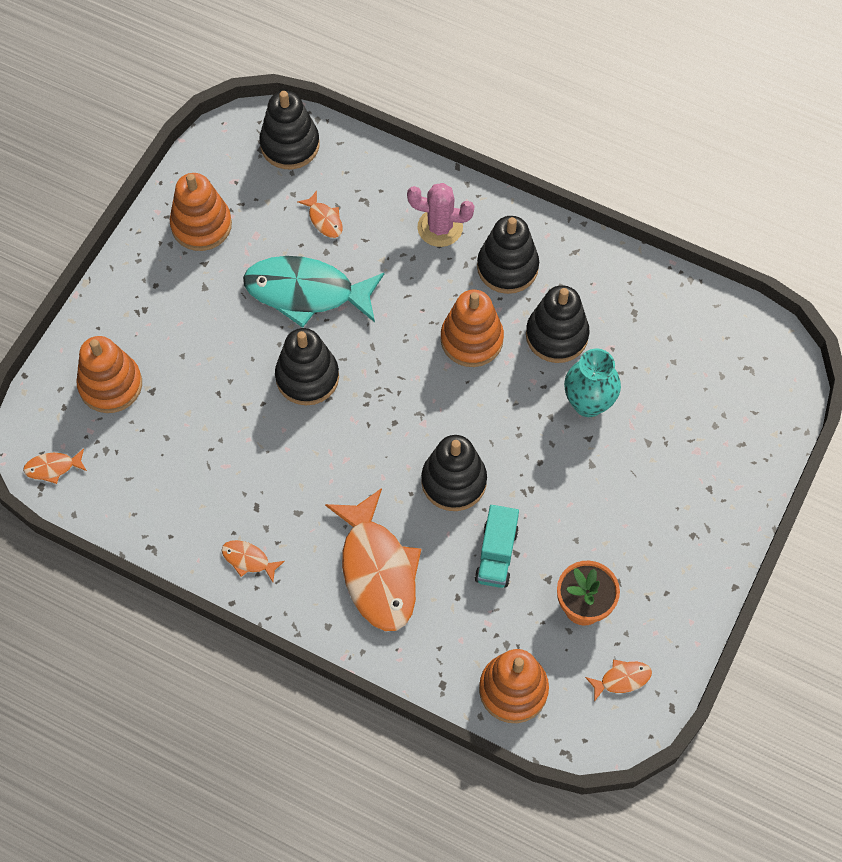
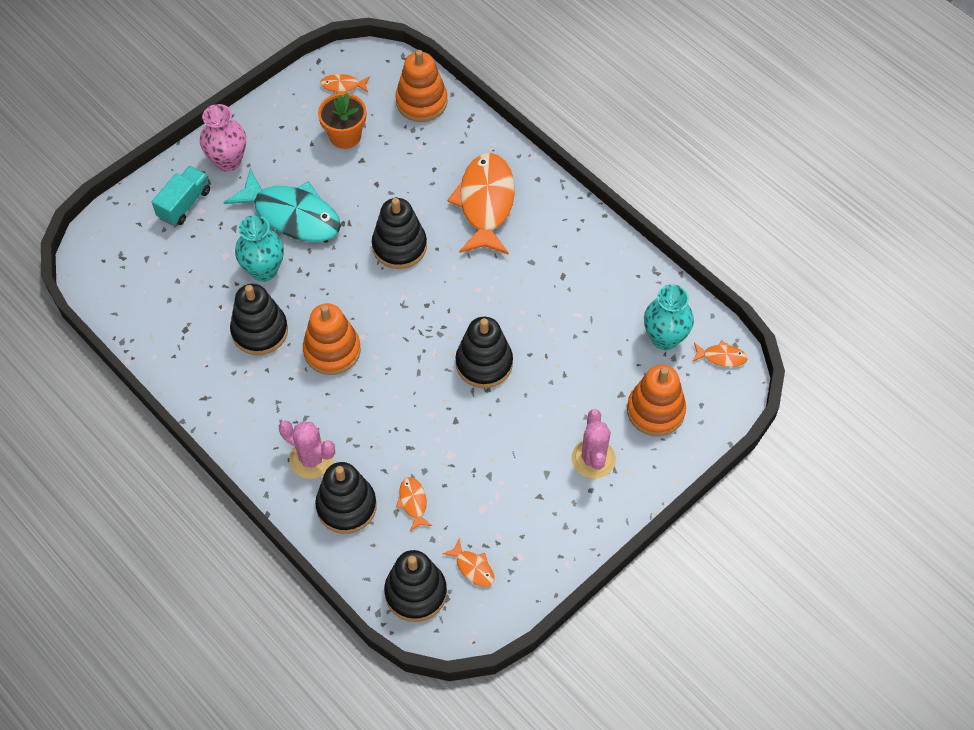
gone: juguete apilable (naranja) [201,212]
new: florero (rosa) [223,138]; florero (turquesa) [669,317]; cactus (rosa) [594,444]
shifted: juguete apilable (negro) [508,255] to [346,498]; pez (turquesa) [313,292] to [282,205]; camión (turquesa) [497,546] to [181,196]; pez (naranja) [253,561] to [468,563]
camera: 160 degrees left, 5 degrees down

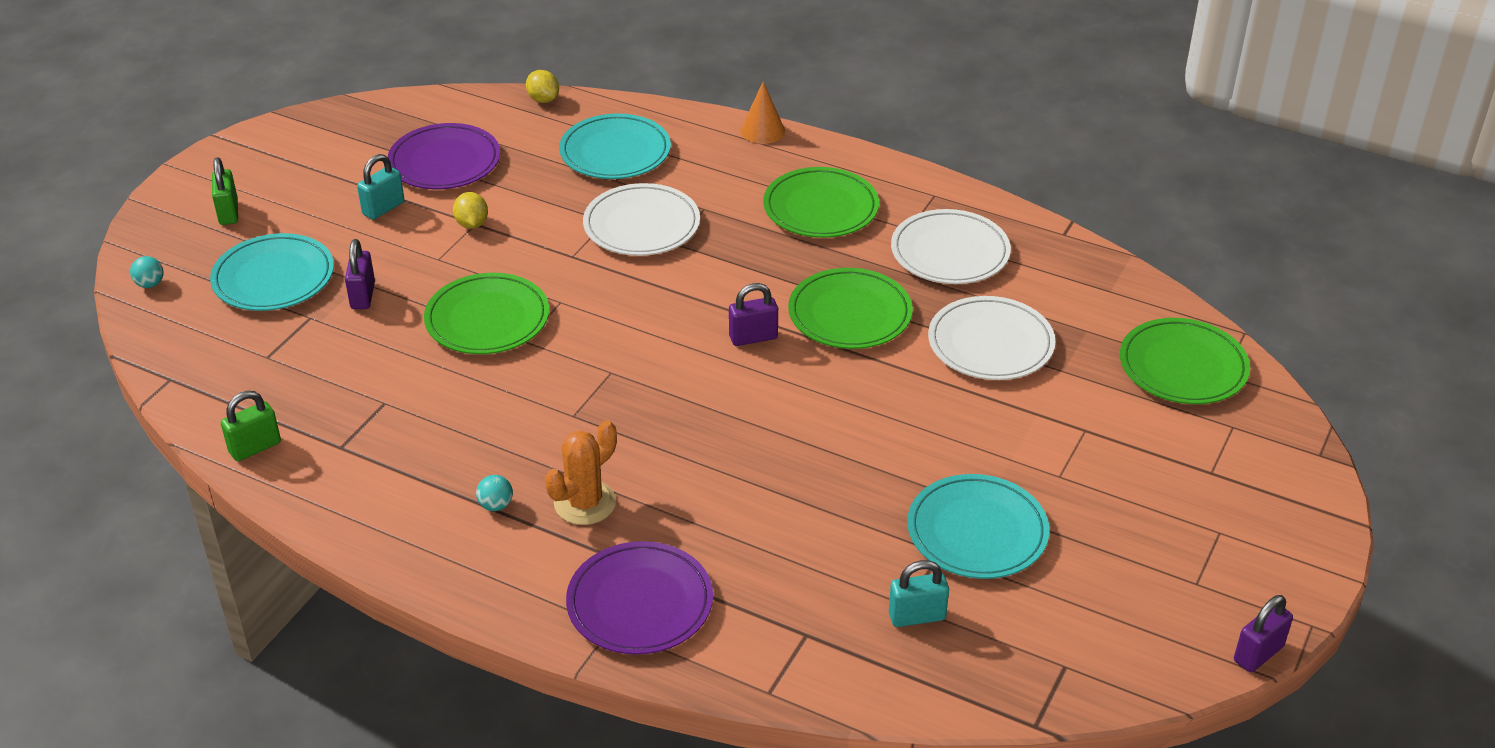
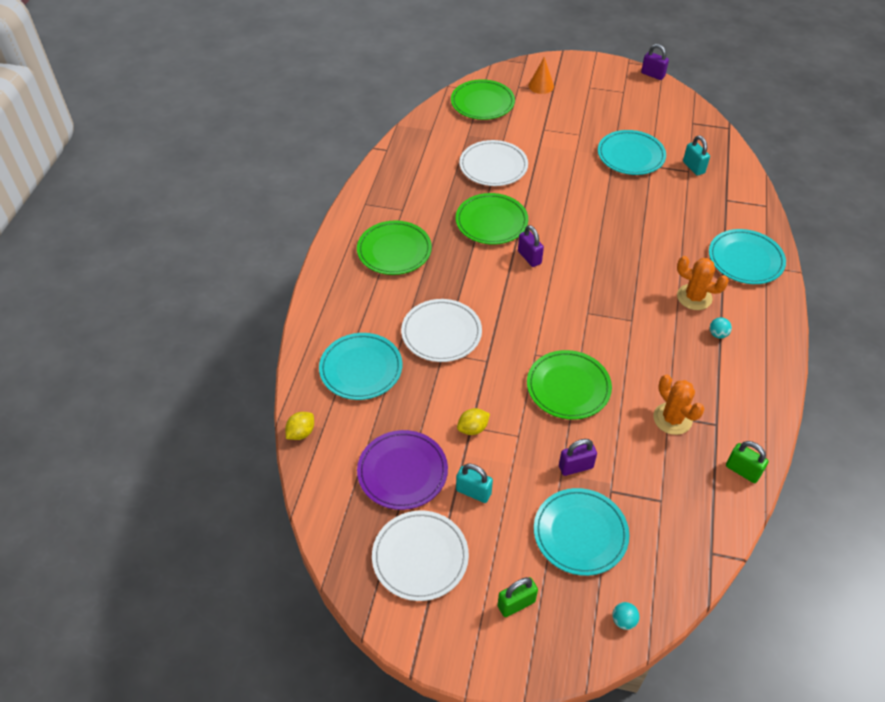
new: cactus (naranja) [678,405]
shifted: cono (naranja) [763,113] to [541,75]; plato (blanco) [951,246] to [420,555]
repainted: plato (morado) [639,598] to plato (turquesa) [747,256]
camera: 105 degrees left, 10 degrees up

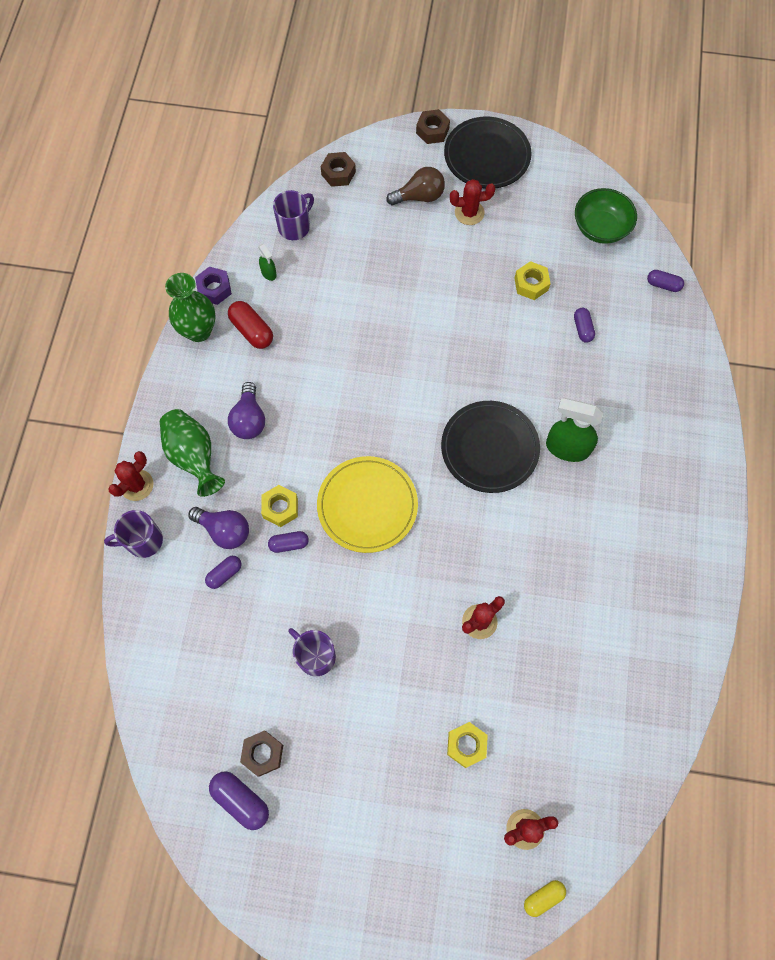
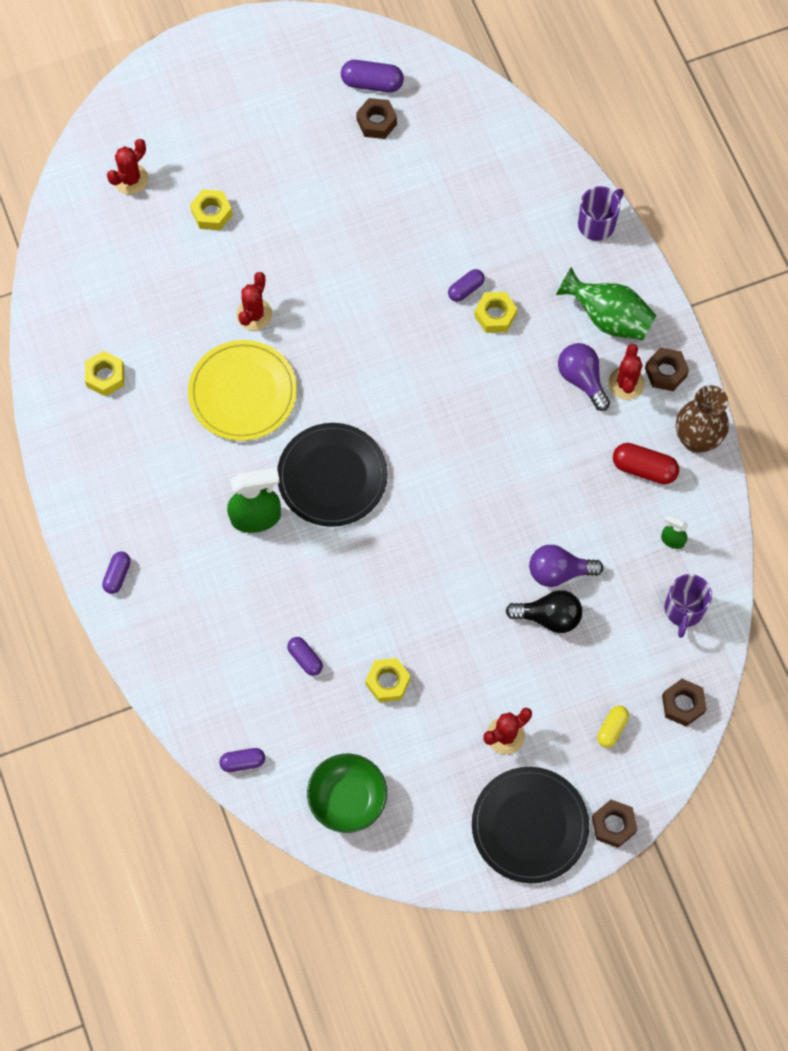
gone: bombilla (marrón) [415,186]; tuerca (morado) [213,286]; taza (morado) [312,652]
new: tuerca (marrón) [667,369]; tuerca (amarillo) [104,374]; bombilla (negro) [544,611]
shifted: cactus (rojo) [130,476] to [626,372]; plato (amarillo) [367,504] to [242,390]; bombilla (morado) [218,528] to [566,566]; cápsula (morado) [223,572] to [116,573]; cápsula (amarillo) [545,898] to [613,727]
repainted: florero (verde) [190,307] to florero (marrón) [702,419]
camera: 150 degrees right, 0 degrees up

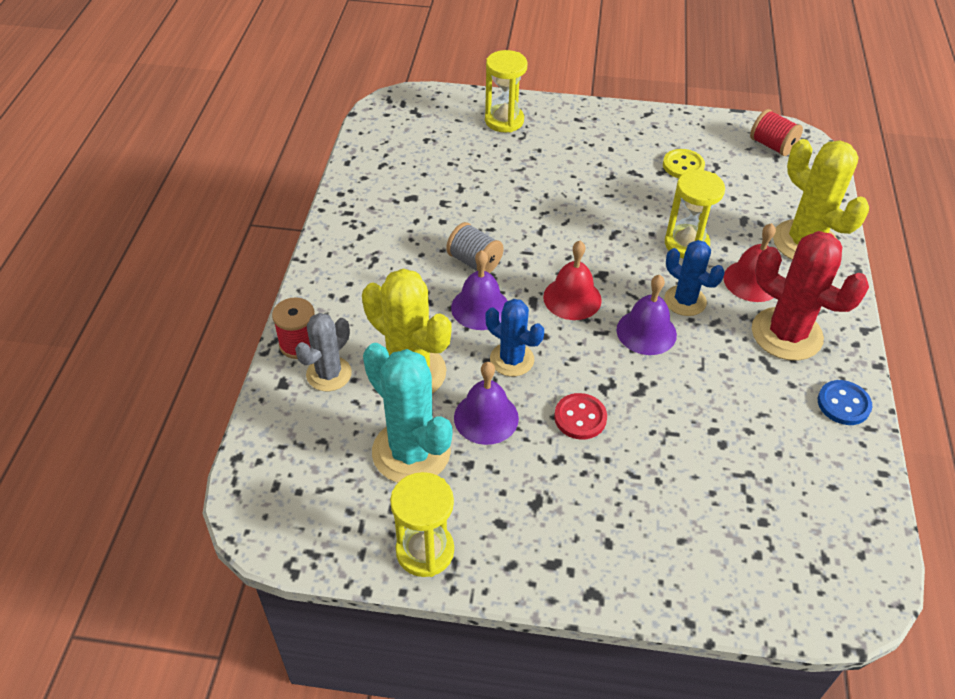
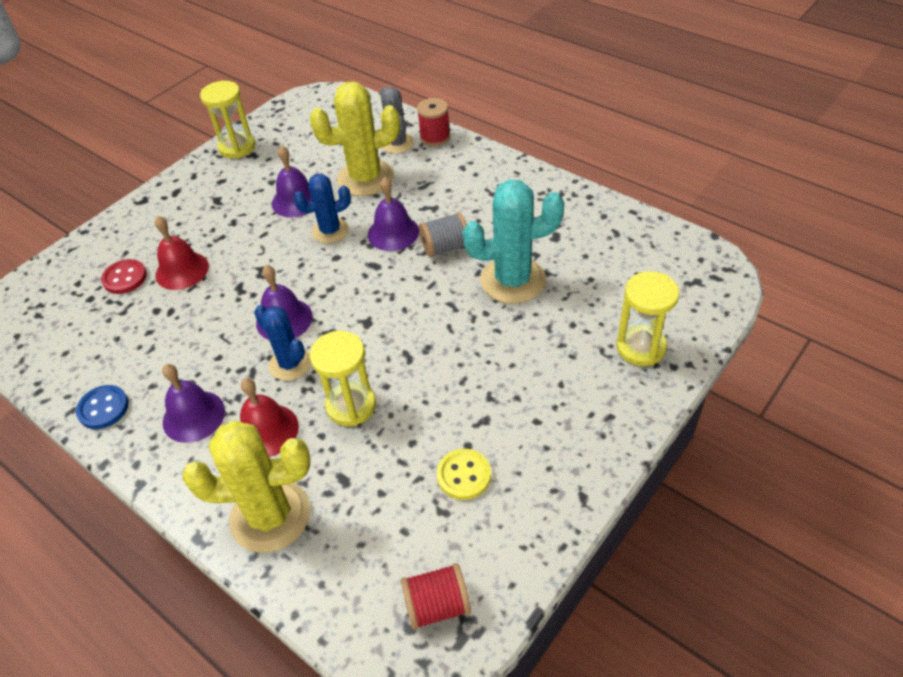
shifted: campana (rojo) [572,280] to [182,253]; cactus (turquesa) [407,413] to [513,241]; botón (rojo) [580,416] to [124,276]
swapped: cactus (rojo) [810,296] to campana (morado) [193,403]
rotated: cactus (azul) [694,278] = [282,343] 60 degrees clockwise
camera: 125 degrees right, 0 degrees up

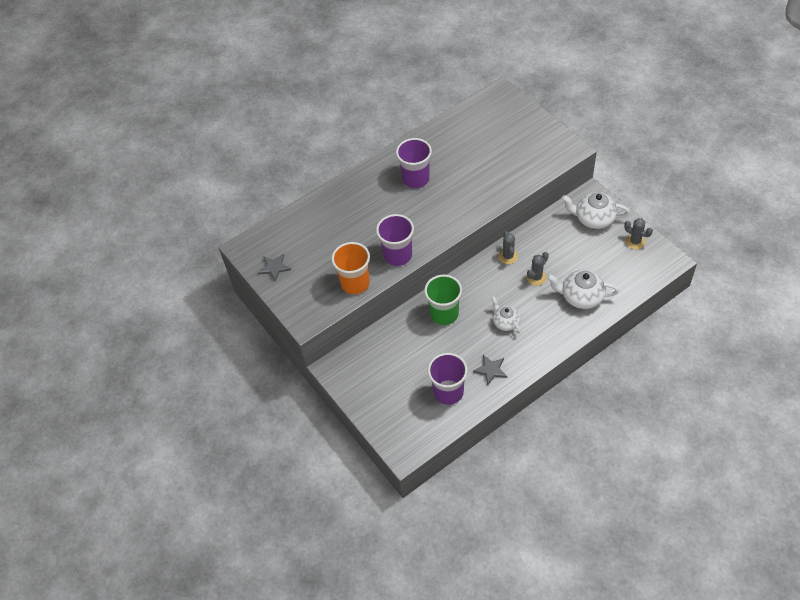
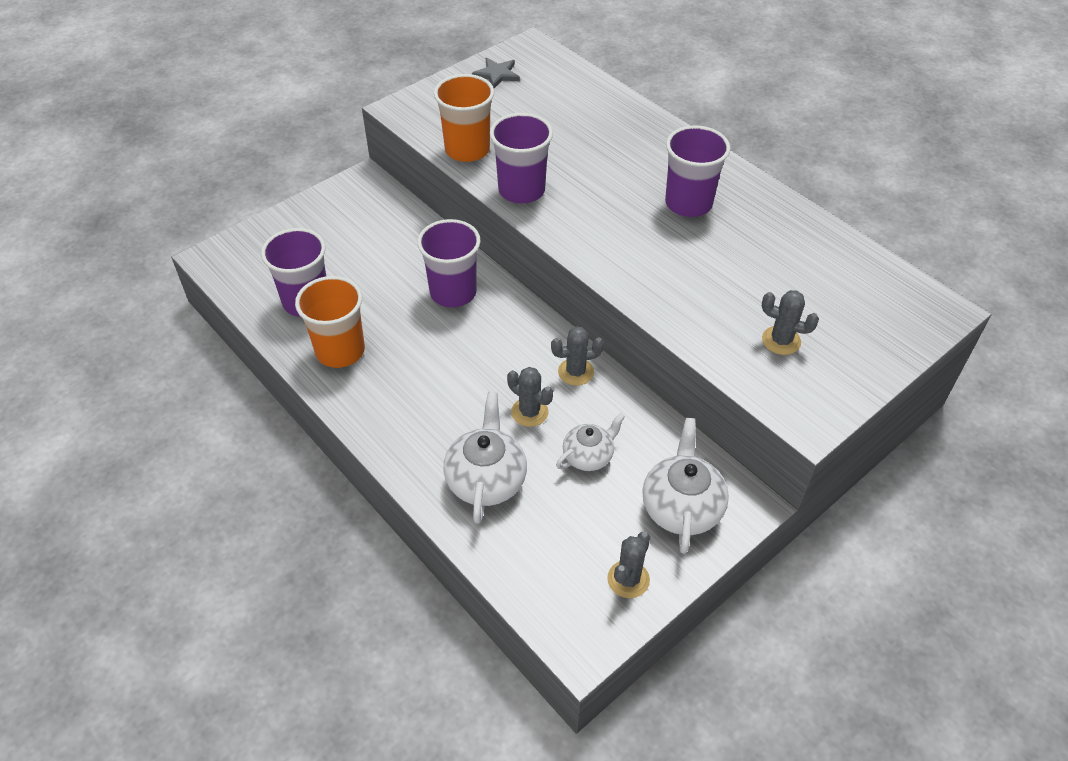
new: cactus (gris) [790,322]
shifted: tetera (blanco) [505,314] to [590,442]
swapped: estrella (gris) [490,370] to vaso (naranja) [330,322]
repainted: vaso (verde) [443,300] to vaso (morado) [449,263]
camera: 80 degrees right, 5 degrees down

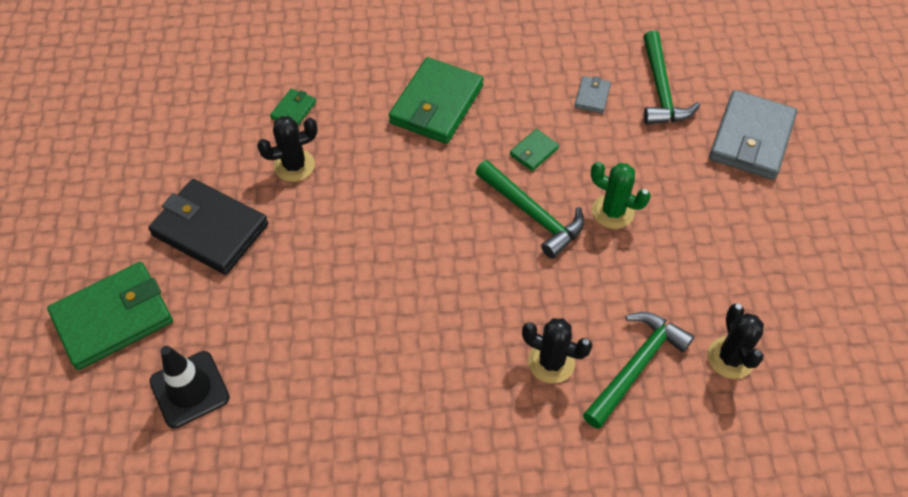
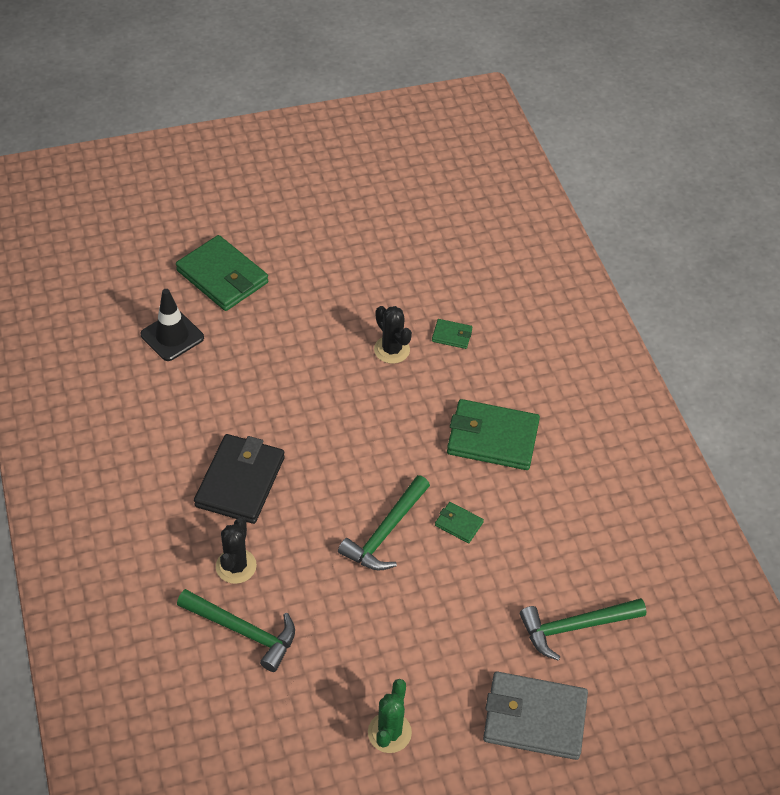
gone: cartera (gris) [592,95]; cactus (negro) [735,341]
shifted: cactus (verde) [621,195] to [390,716]; cartera (negro) [208,227] to [239,479]
camera: 75 degrees right, 5 degrees down

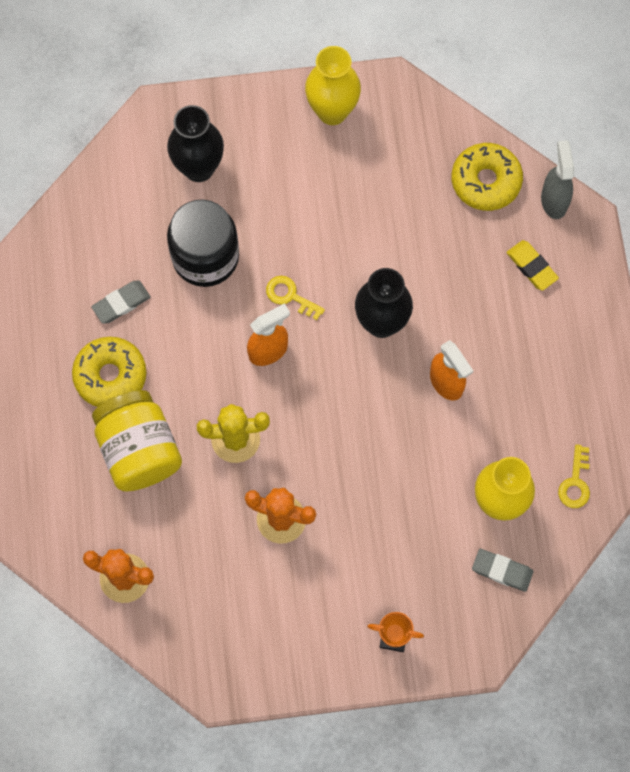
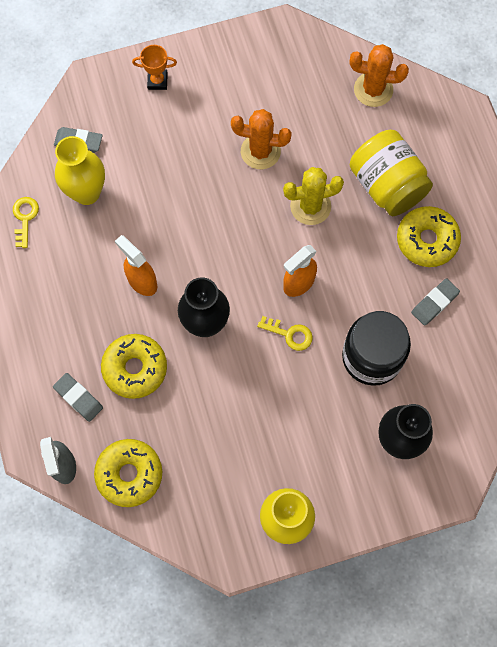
new: rosquilla (amarillo) [134,366]
repainted: goma de borrar (amarillo) [533,265] to goma de borrar (gris) [78,397]
camera: 170 degrees right, 0 degrees up

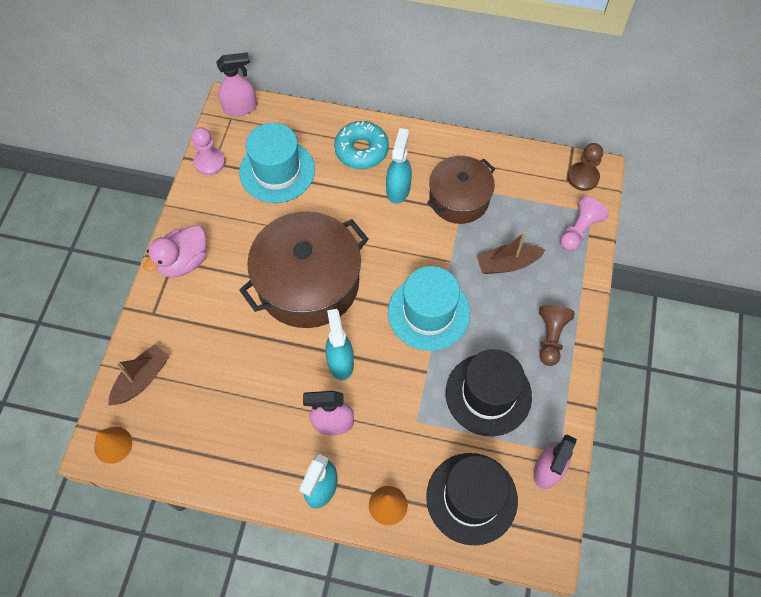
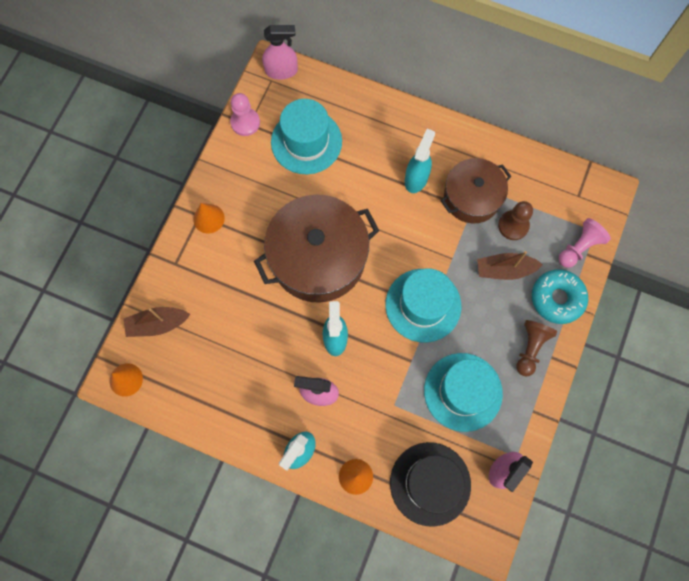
shifted: rosquilla (turquesa) [361,145] to [560,297]; peón (marrón) [585,167] to [515,220]
swapped: pato (rosa) [175,251] to cono (naranja) [209,218]
repainted: sombrero (negro) [489,392] to sombrero (turquesa) [463,392]
rotated: barco (marrón) [138,375] = [157,322] 150 degrees counterclockwise
camera: 10 degrees right, 10 degrees up

